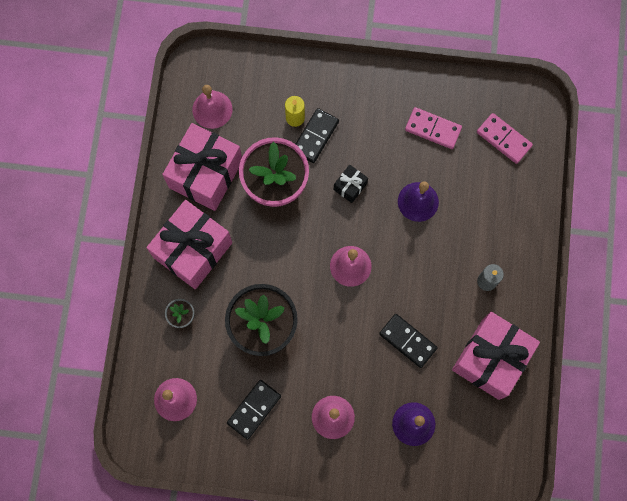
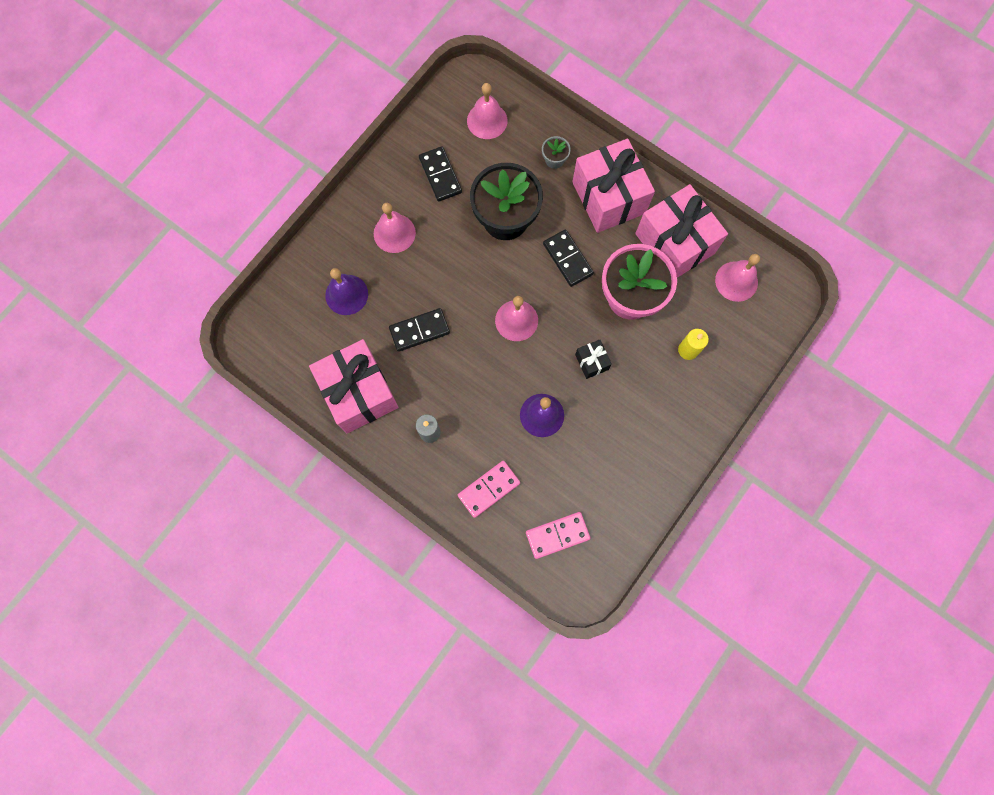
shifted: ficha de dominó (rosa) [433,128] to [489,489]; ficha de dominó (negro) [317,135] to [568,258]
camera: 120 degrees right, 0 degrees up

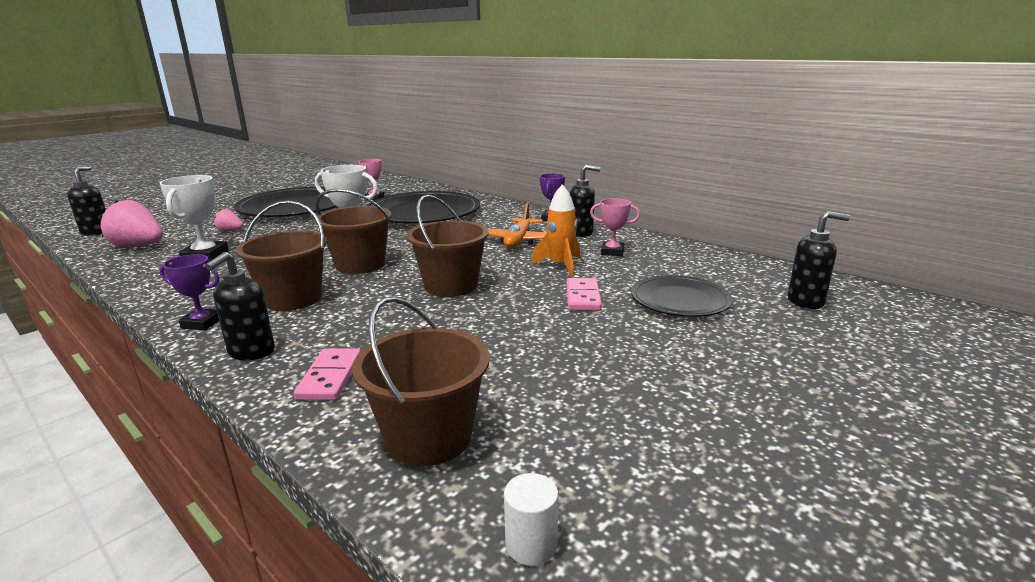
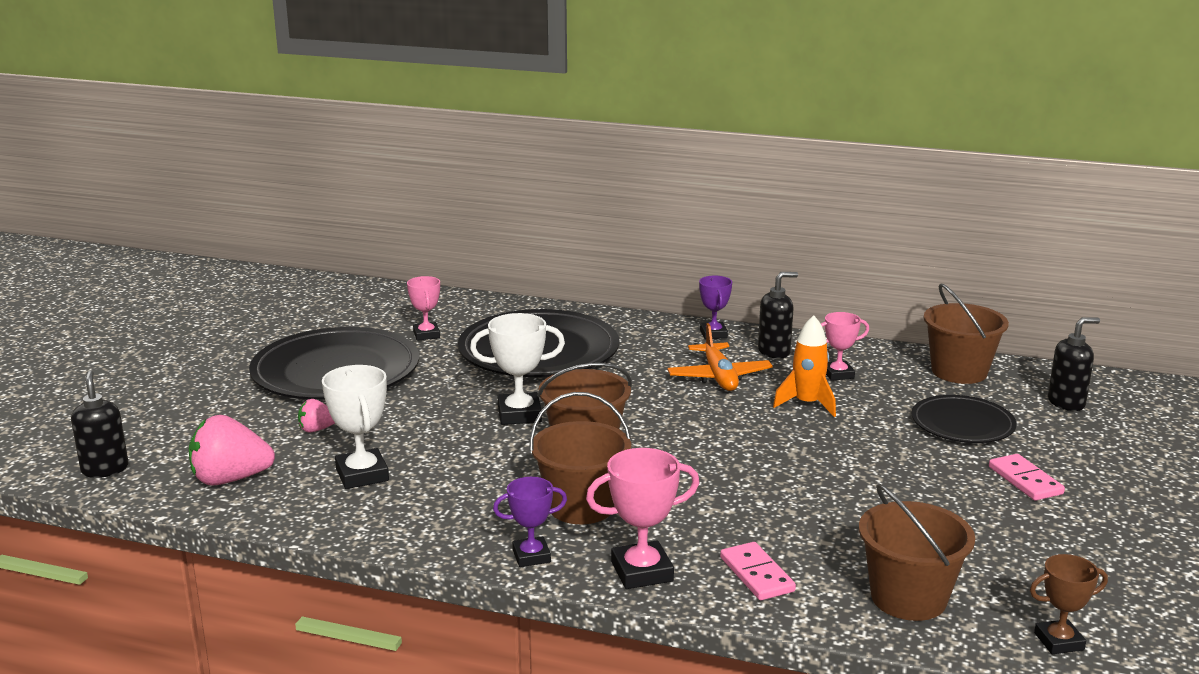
shifted: balde (marrón) [447,245] to [966,334]; ficha de dominó (rosa) [584,294] to [1027,477]
swapped: dispensador de jabón (negro) [240,306] to trofeo (rosa) [643,518]; cilindro (blanco) [531,519] to trofeo (marrón) [1069,604]
camera: 25 degrees left, 0 degrees up

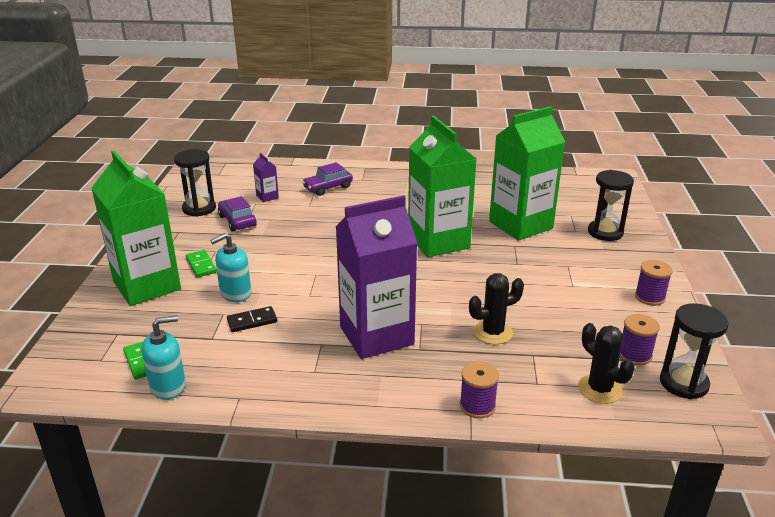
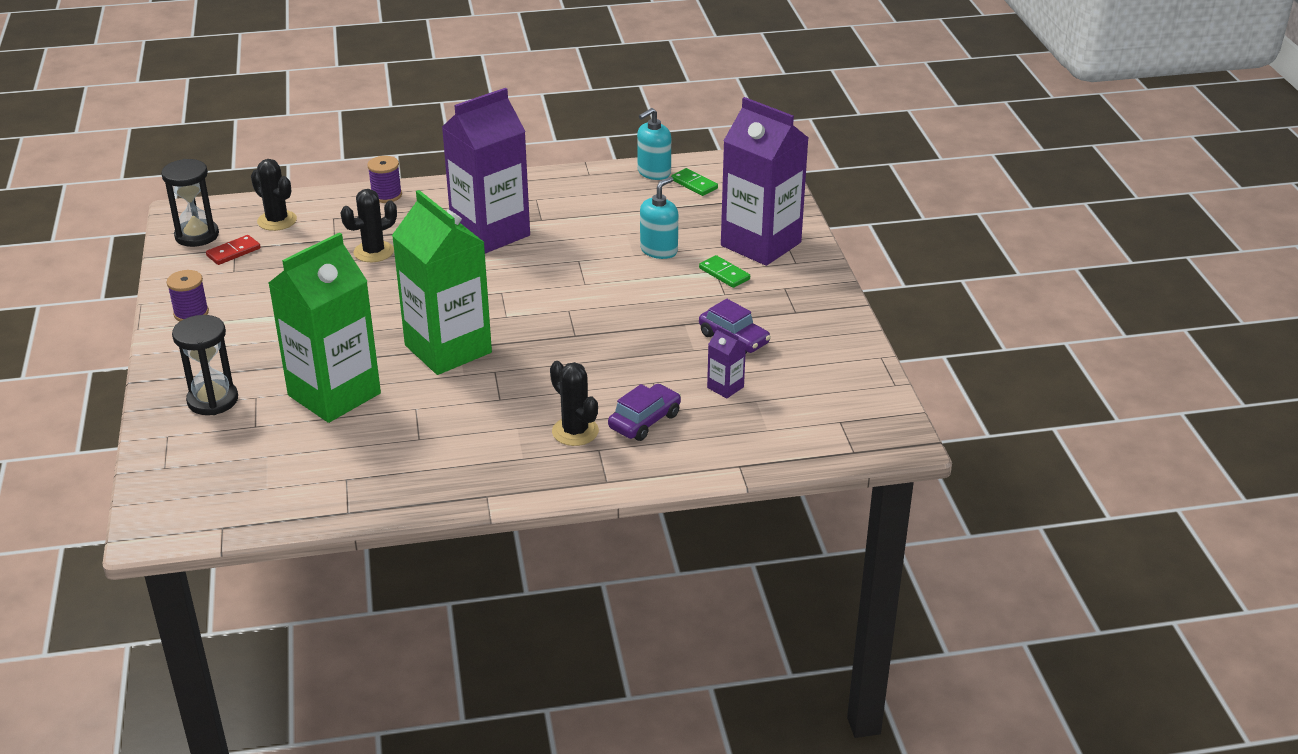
gone: reloj de arena (negro) [195,183]; ficha de dominó (negro) [252,319]
new: cactus (negro) [574,403]
swapped: carrete (morado) [640,339] to ficha de dominó (rojo) [233,250]
repainted: cartón de leche (verde) [136,228] to cartón de leche (morado) [764,181]
camera: 165 degrees right, 5 degrees up

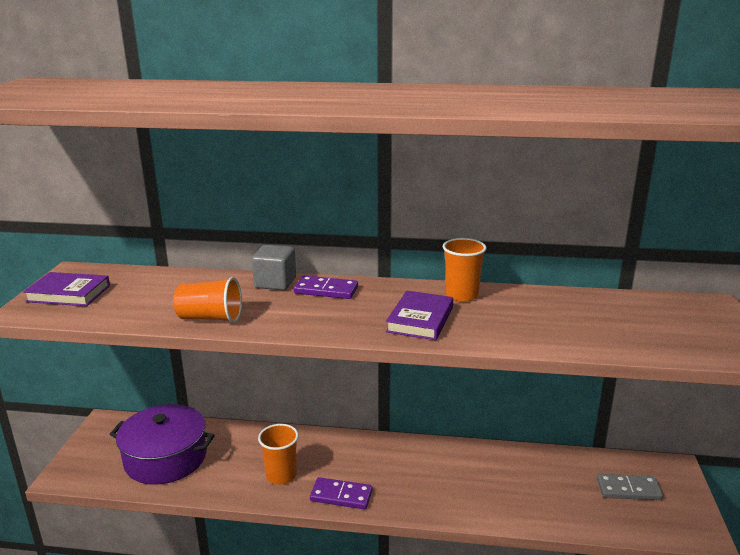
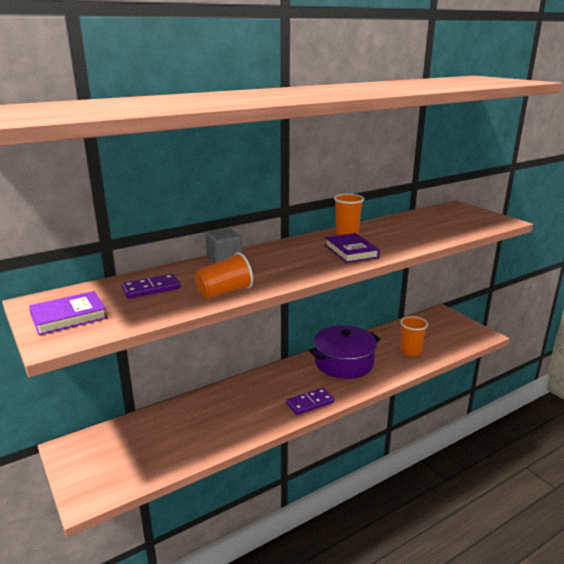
gone: ficha de dominó (gris) [630,487]
shifted: ficha de dominó (morado) [326,287] to [151,286]; olla (morado) [162,444] to [344,352]; vaso (naranja) [278,454] to [414,336]
camera: 40 degrees left, 0 degrees up

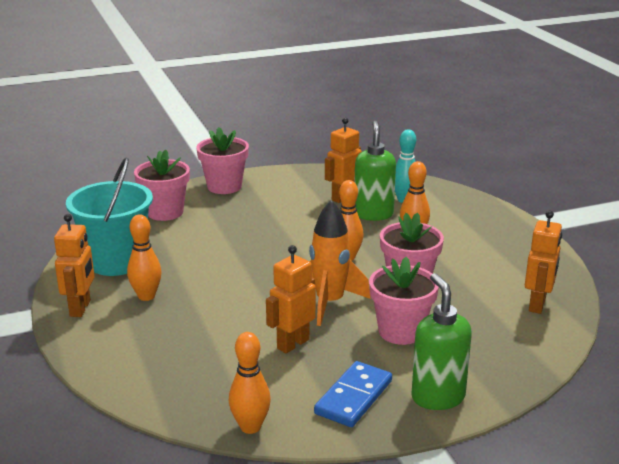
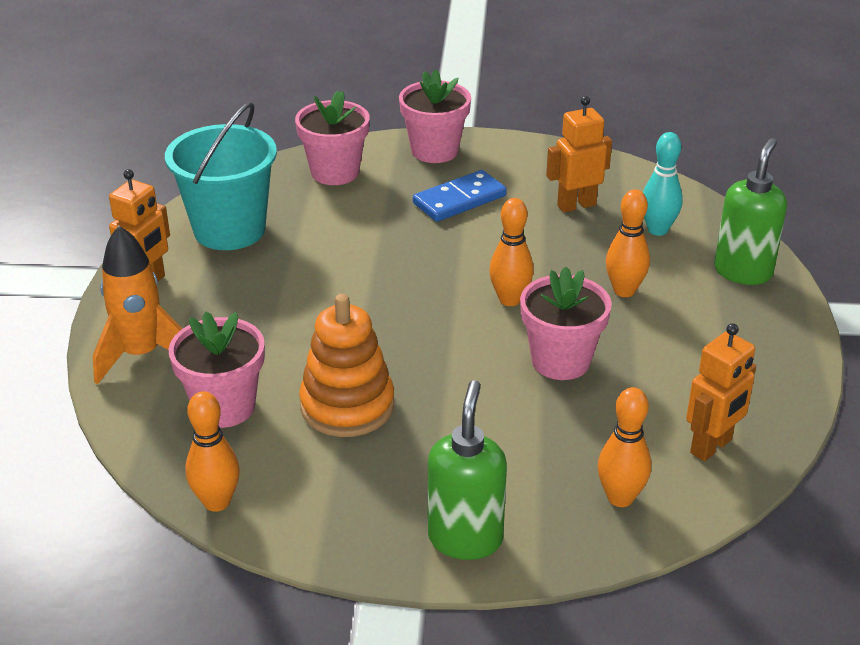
shifted: dispensador de jabón (verde) [375,171] to [750,211]; cohete (naranja) [340,263] to [137,305]; bolo (naranja) [144,257] to [624,447]; maceta (rosa) [404,301] to [217,369]; ficha de dominó (azul) [353,394] to [460,196]
swapped: robot (naranja) [291,299] to juguete apilable (naranja) [346,365]
camera: 25 degrees right, 10 degrees up

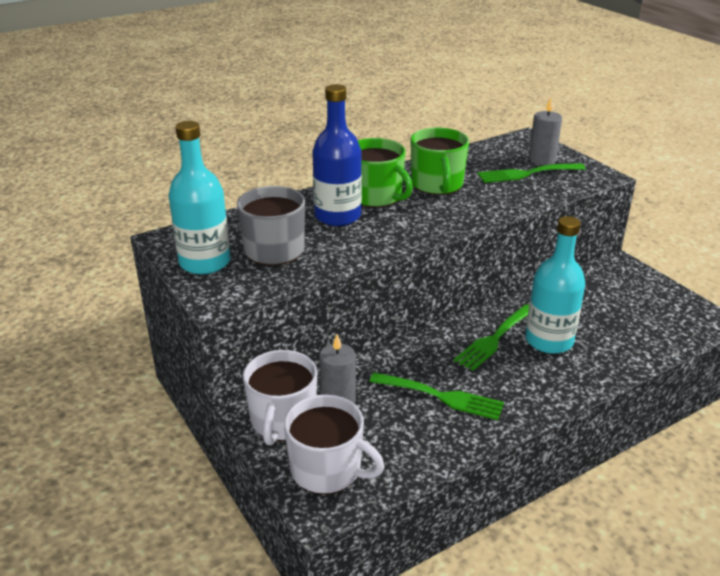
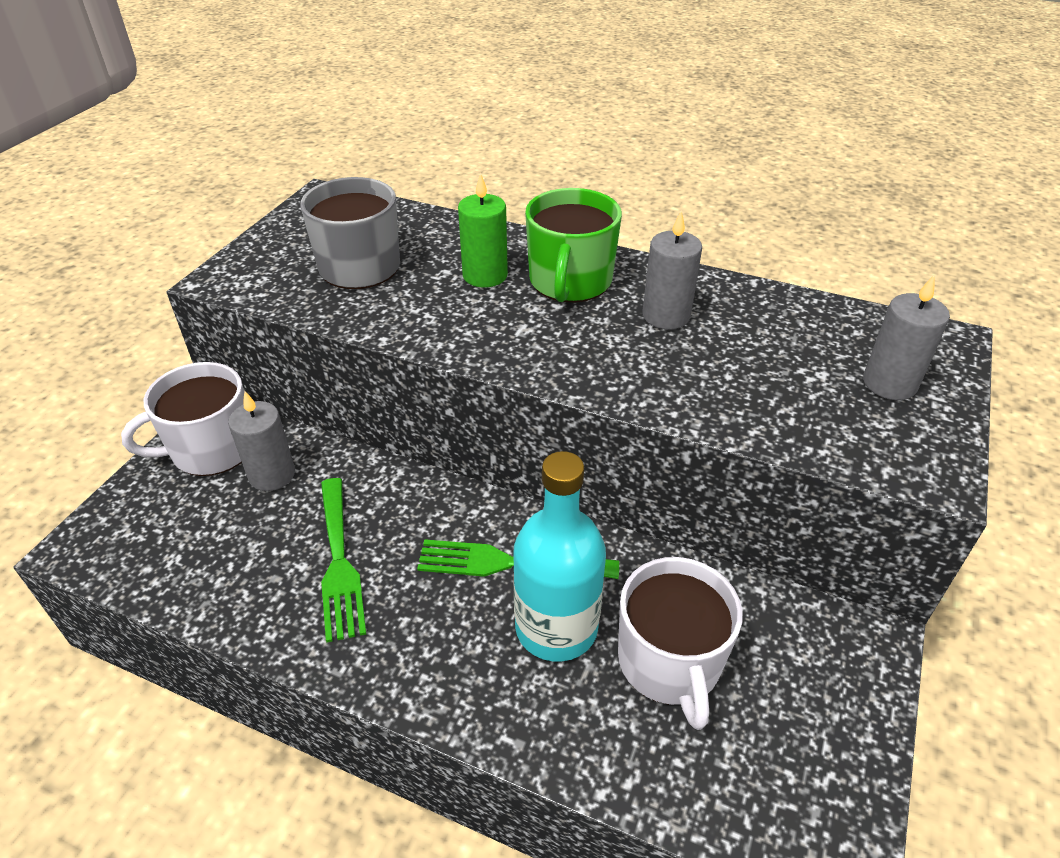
gone: botella (turquesa) [199,198]; tenedor (verde) [532,173]
shifted: taza (blanco) [334,444] to [680,643]
swapped: botella (azul) [337,155] to vela (verde) [483,230]; taza (verde) [439,161] to vela (gris) [672,270]
camera: 55 degrees right, 10 degrees up

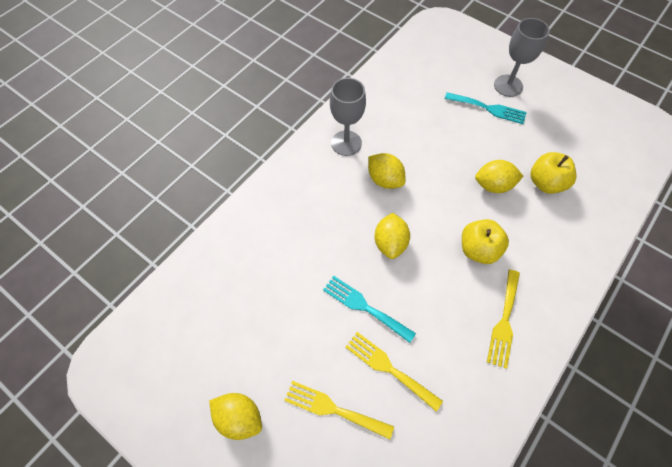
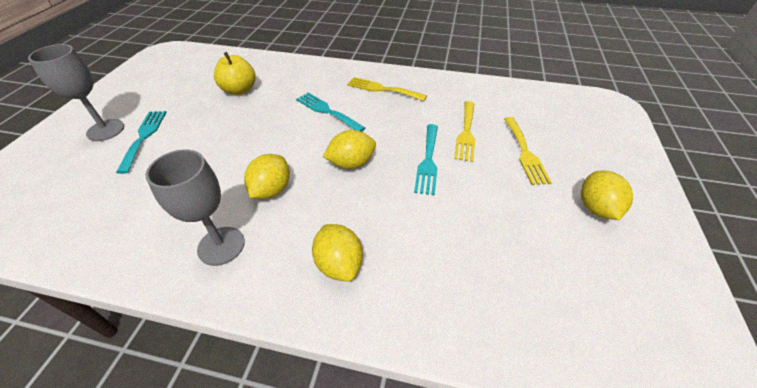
shifted: limón (amarillo) [499,176] to [337,252]
swapped: manzana (amarillo) [485,241] to tenedor (turquesa) [330,112]
rotated: tenedor (amarillo) [503,319] = [387,89] 150 degrees counterclockwise
camera: 115 degrees left, 15 degrees down

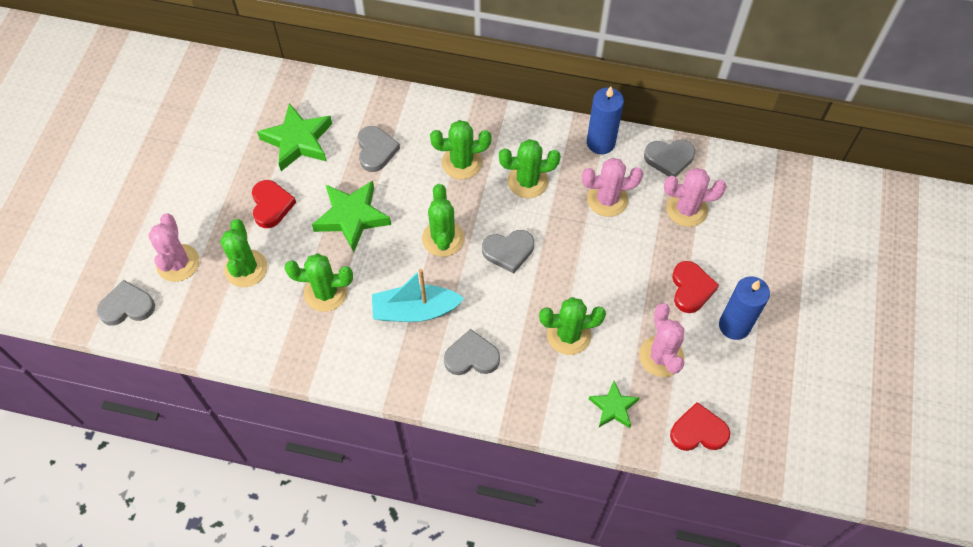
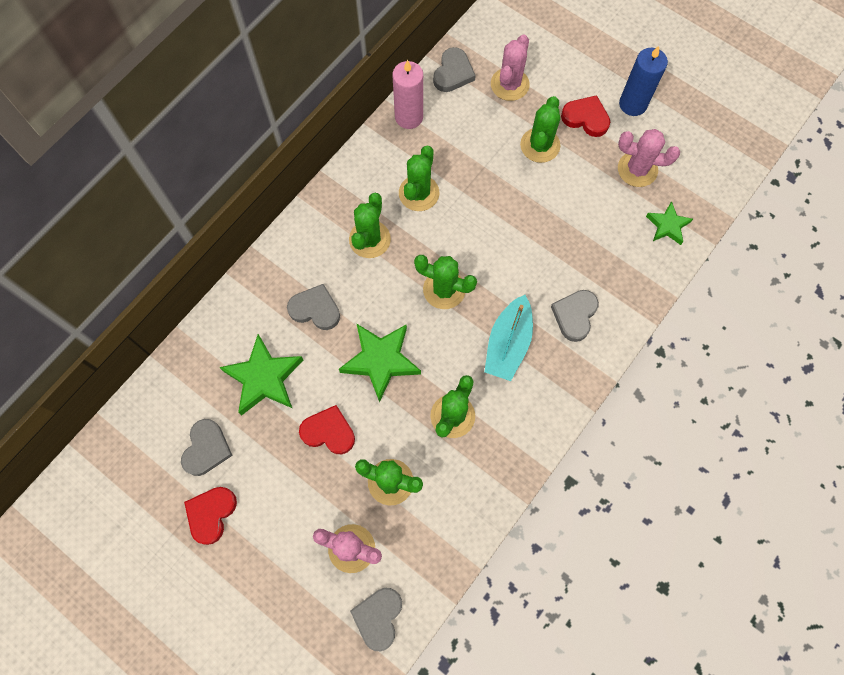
gone: cactus (rosa) [612,187]
shifted: corazón (gris) [508,252] to [207,447]; cactus (verde) [572,326] to [540,129]; corazón (rojo) [700,426] to [210,516]
repainted: vela (azul) [605,120] to vela (rosa) [407,94]
camera: 65 degrees left, 10 degrees up

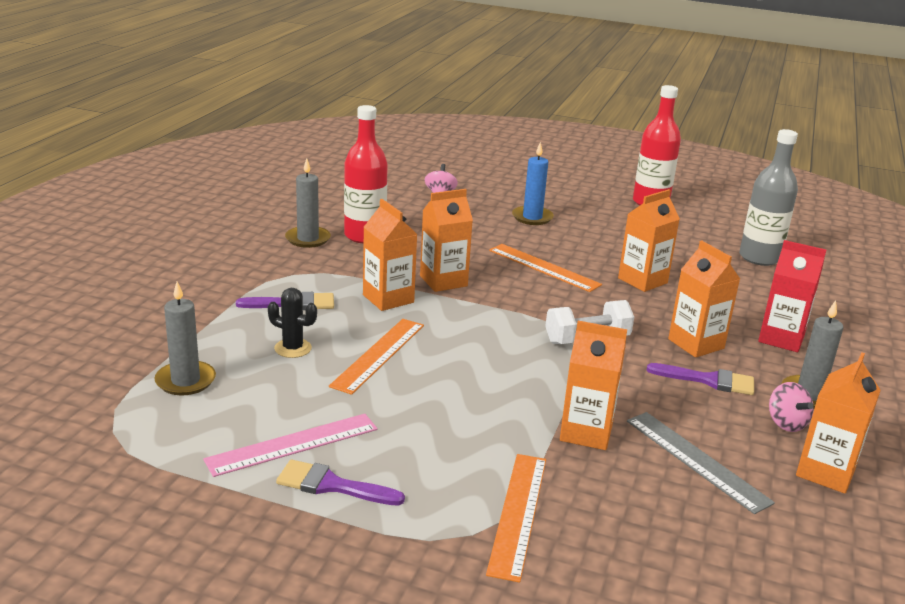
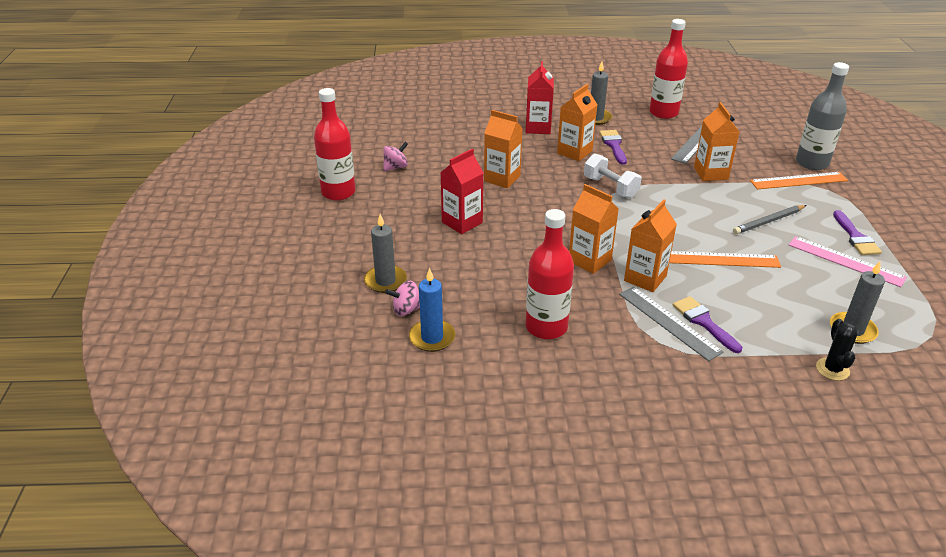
gone: regla (naranja) [545,268]
new: cartón de leche (rojo) [462,191]; lápiz (gris) [769,219]; regla (gris) [671,324]
shifted: botella (gris) [768,197] to [822,116]; vela (azul) [533,183] to [432,310]; vela (gris) [308,203] to [385,253]; cactus (negro) [292,323] to [836,350]; peonza (rosa) [791,407] to [395,157]
swapped: cartón de leche (naranja) [838,423] to botella (rojo) [668,69]
camera: 110 degrees left, 10 degrees up

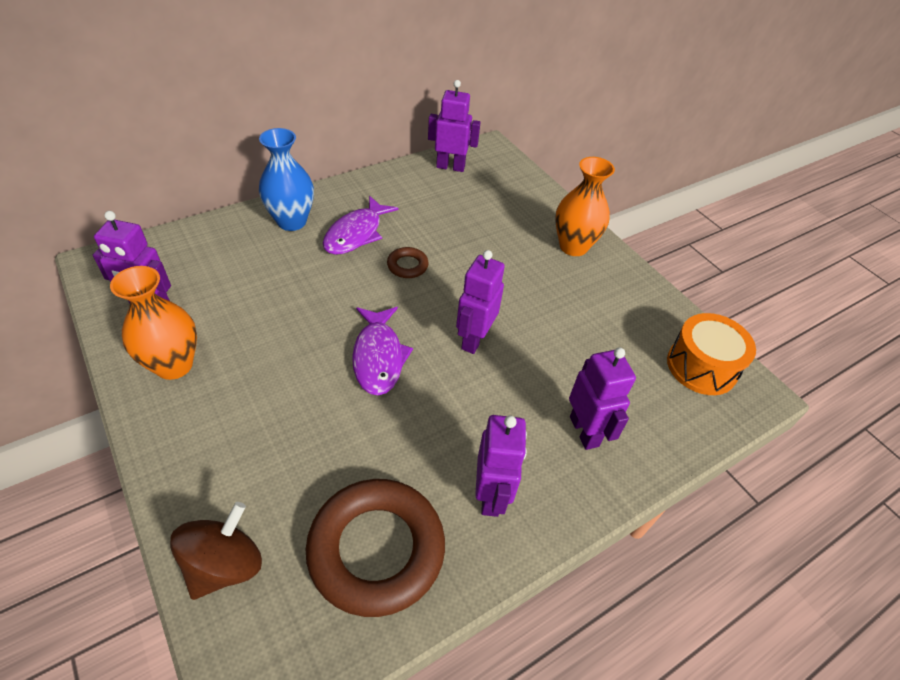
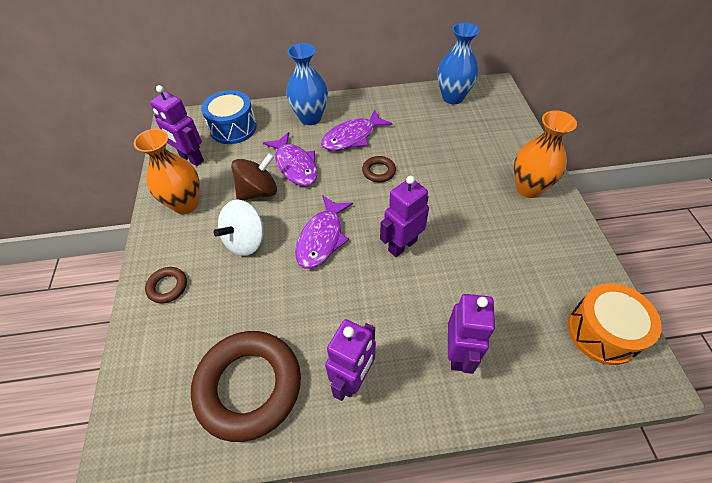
new: tambor (azul) [229,117]; pez (morado) [290,159]; peonza (blanco) [238,227]; anillo (marrón) [166,285]
shifted: peonza (marrón) [216,551] to [254,176]
swapped: robot (morado) [454,126] to florero (azul) [459,63]
camera: 30 degrees right, 5 degrees up

